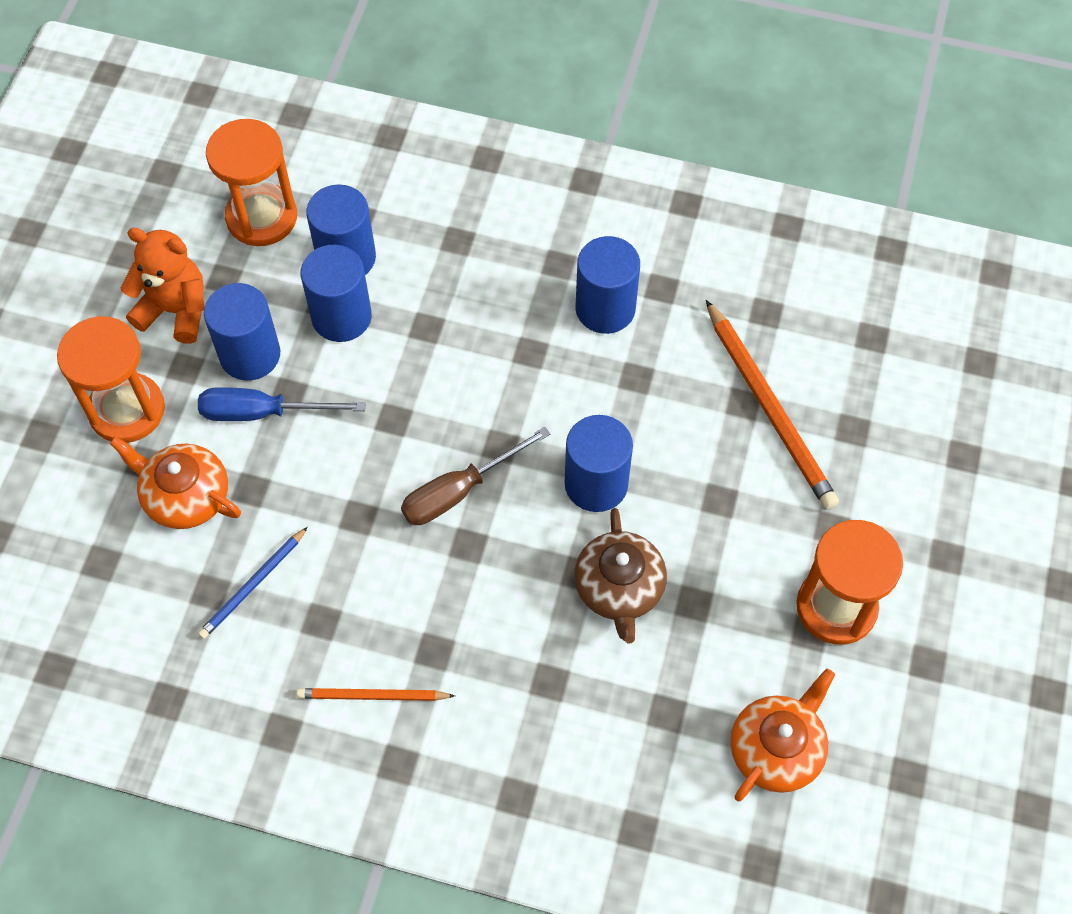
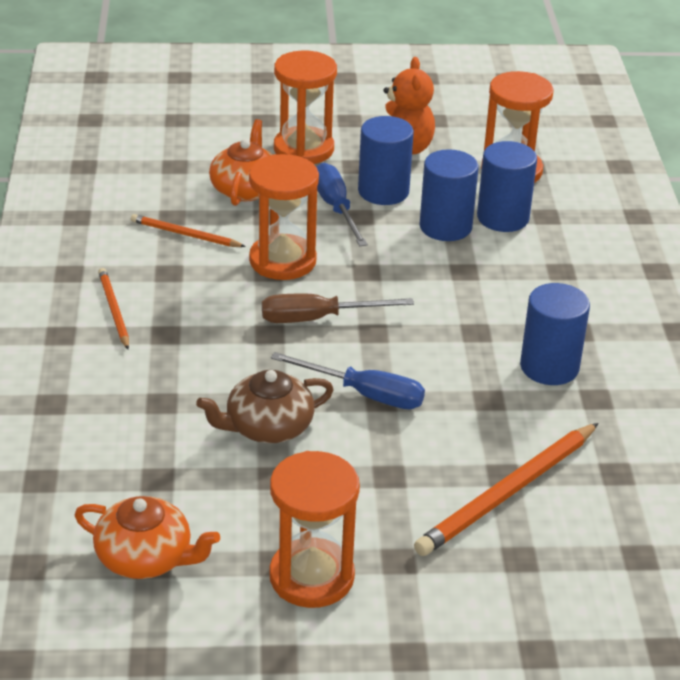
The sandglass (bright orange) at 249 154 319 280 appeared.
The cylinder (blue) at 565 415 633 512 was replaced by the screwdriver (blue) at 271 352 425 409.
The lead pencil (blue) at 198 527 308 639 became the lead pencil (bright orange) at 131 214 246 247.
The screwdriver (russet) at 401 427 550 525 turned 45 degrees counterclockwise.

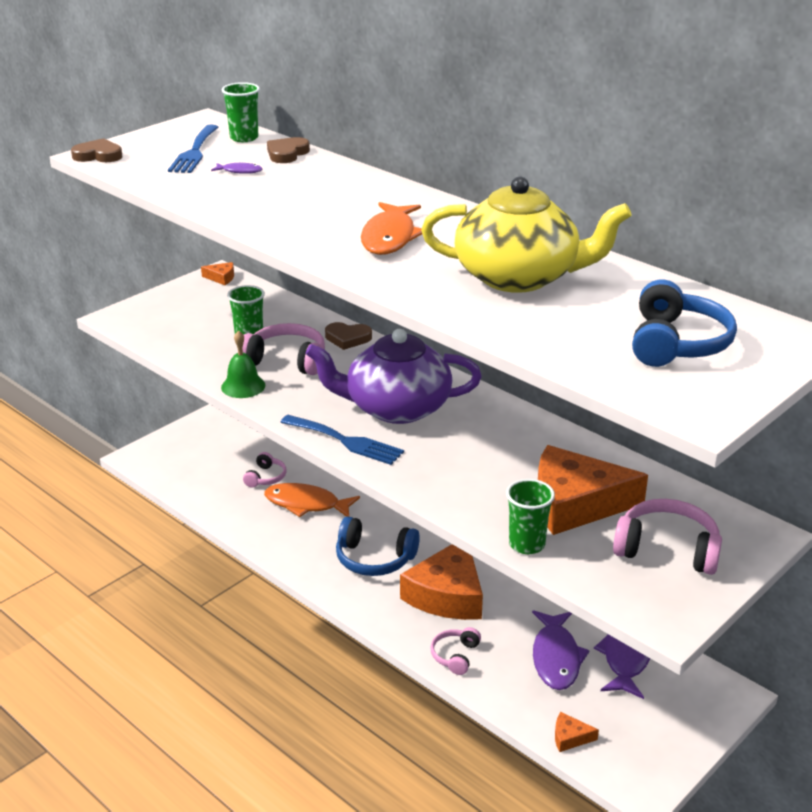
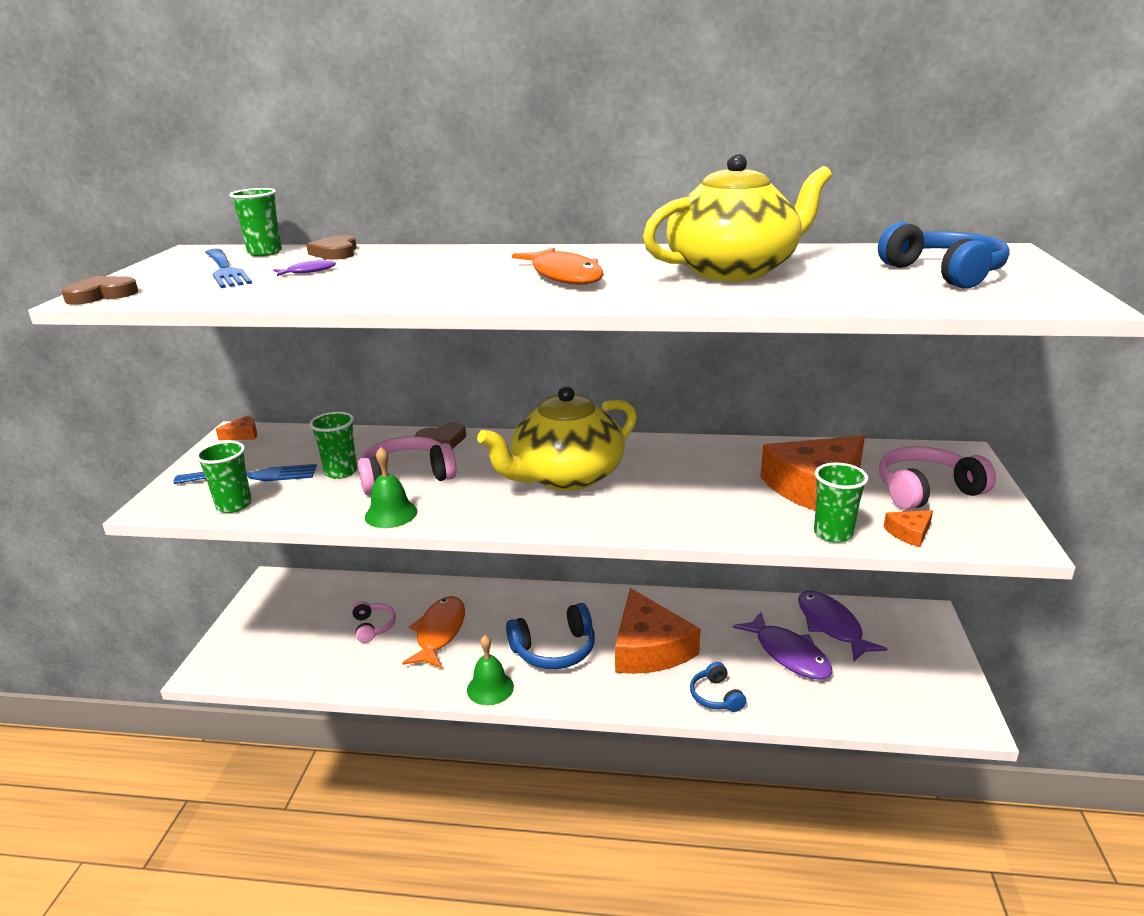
The tumbler (emerald) at 196 441 252 513 appeared.
The hand bell (emerald) at 467 635 514 705 appeared.
The dinner fork (blue) moved from 280 415 404 465 to 173 464 317 484.
The cheese (bright orange) moved from 555 712 599 752 to 884 510 933 547.
The teapot (royal purple) at 306 329 482 424 became the teapot (golden) at 477 386 637 491.
The over-ear headphones (rose-pink) at 430 627 481 675 became the over-ear headphones (blue) at 690 662 746 712.
The toy fish (bright orange) at 264 483 360 517 turned 120 degrees clockwise.

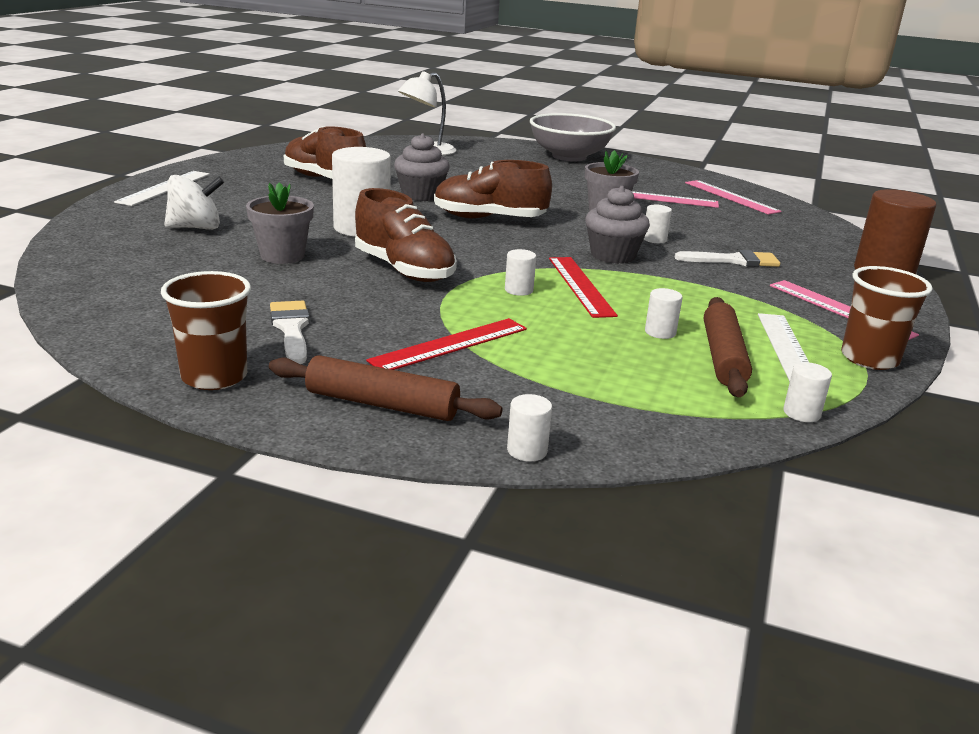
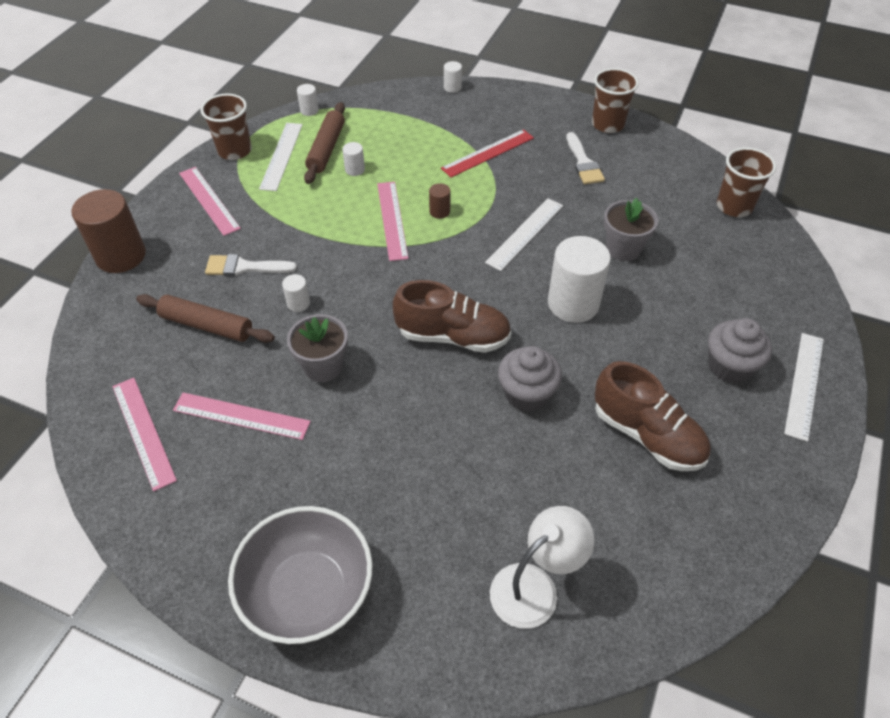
The toy top (white) at 164 175 224 230 disappeared.
The tumbler (russet) at 717 147 776 217 appeared.
The rolling pin (russet) moved from 269 355 503 421 to 136 294 275 343.
The muffin (gray) moved from 585 186 650 264 to 708 318 772 383.
The shoe (russet) at 355 188 457 282 was replaced by the straightedge (white) at 485 198 563 271.
The cylinder (white) at 505 249 536 296 became the cylinder (russet) at 429 183 450 219.
The straightedge (crimson) at 549 257 618 318 became the straightedge (rose-pink) at 377 182 409 261.

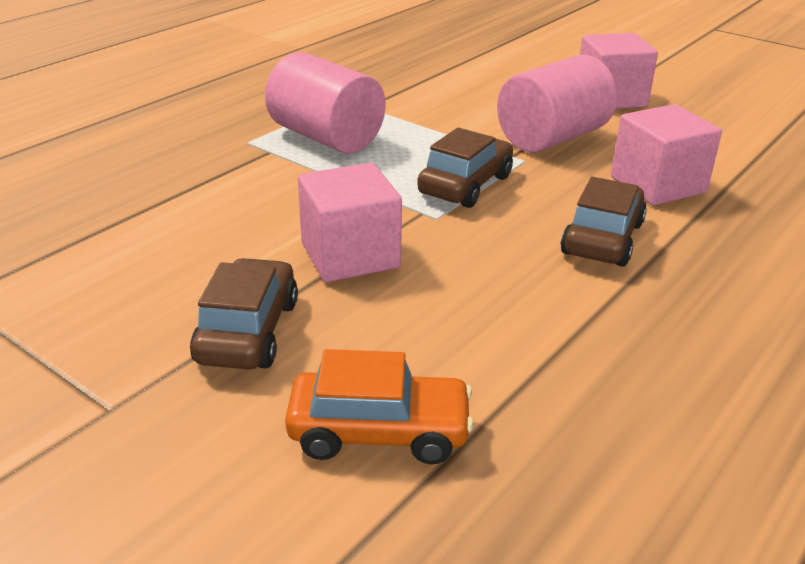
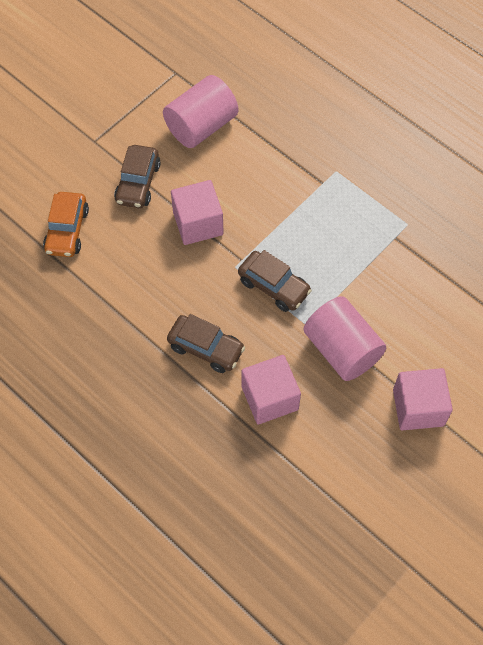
The cylinder (rose-pink) moved from 265 52 385 154 to 163 75 238 148.
The car (russet) at 190 258 298 369 turned 90 degrees clockwise.

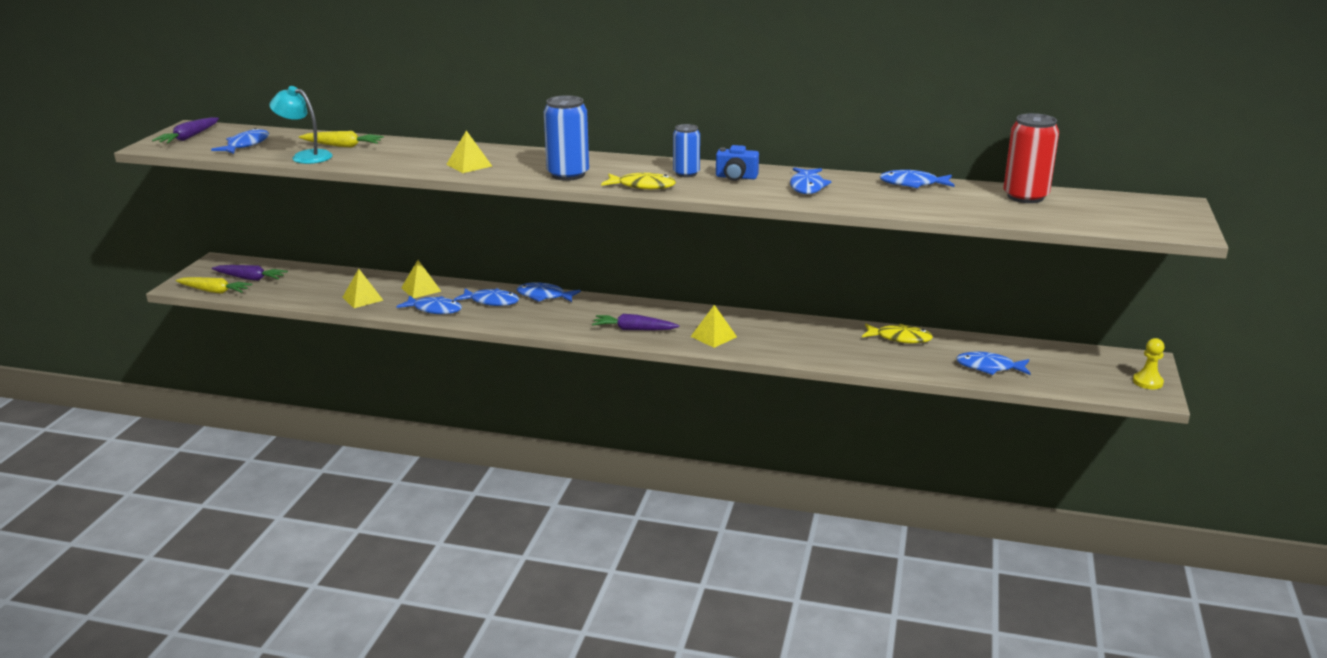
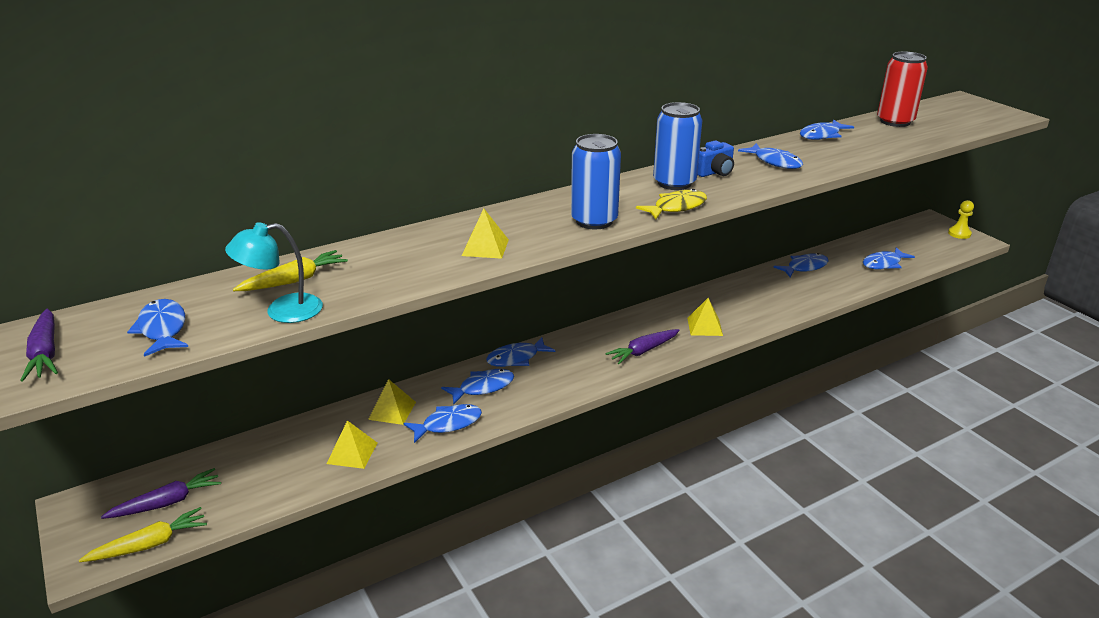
The toy fish (golden) at 862 324 933 344 became the toy fish (blue) at 773 253 828 277.
The soda can (blue) at 673 124 700 177 changed to 1.59 times the size.

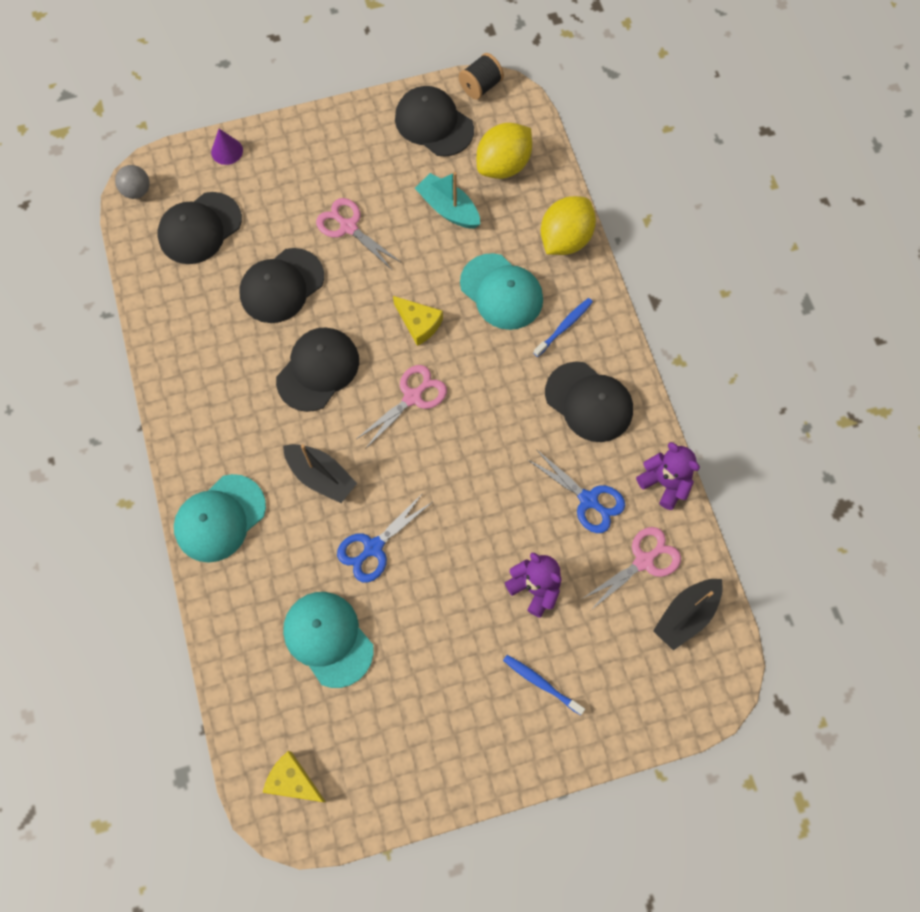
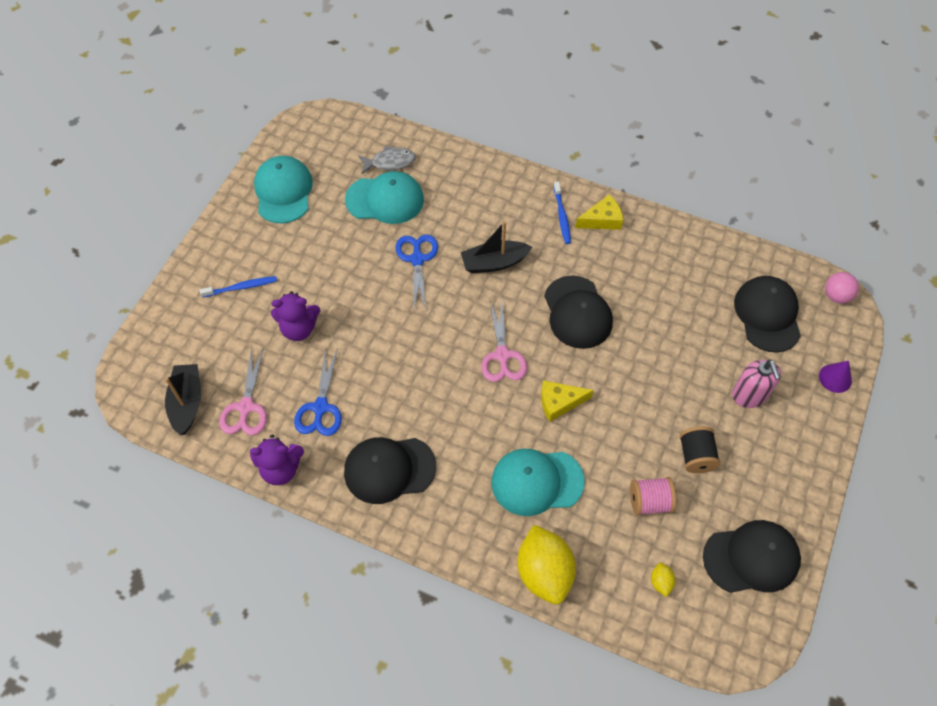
The cap (ebony) at 239 248 324 323 disappeared.
The scissors (rose-pink) at 316 198 400 270 disappeared.
The toy fish (gray) at 358 145 416 174 appeared.
The soap dispenser (rose-pink) at 732 360 781 408 appeared.
The cap (aqua) moved from 174 474 266 563 to 254 156 313 223.
The cheese (golden) moved from 263 751 326 802 to 575 194 623 230.
The spool (ebony) moved from 459 53 504 100 to 679 426 721 473.
The tooth brush (blue) moved from 533 298 593 357 to 554 182 571 244.
The sailboat (aqua) at 415 172 480 229 was replaced by the spool (rose-pink) at 630 477 676 516.
The sphere (gray) at 115 165 150 199 became the sphere (rose-pink) at 825 272 859 304.
The scissors (blue) at 527 449 625 533 turned 75 degrees counterclockwise.
The lemon (golden) at 477 123 532 179 changed to 0.42 times the size.

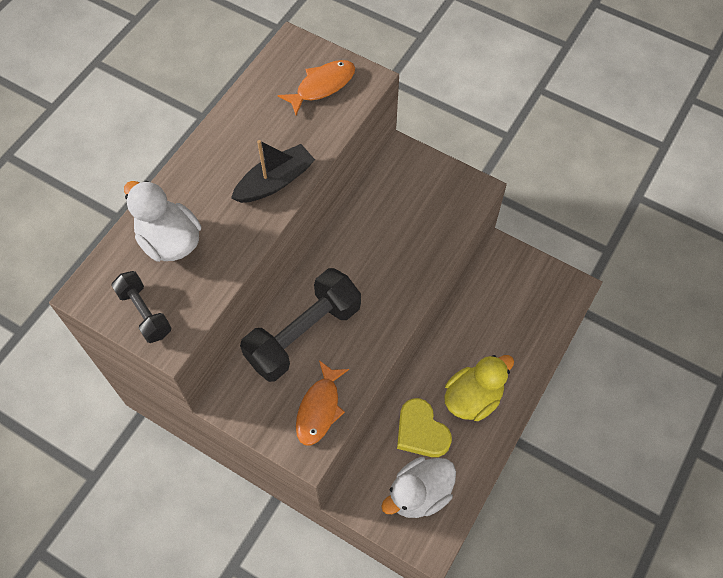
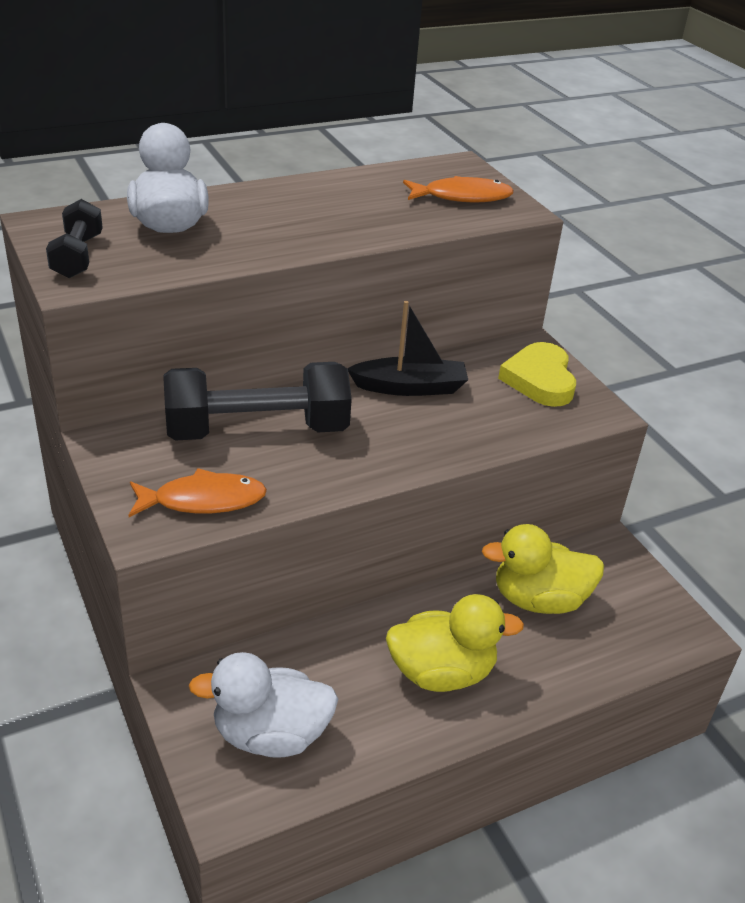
The rubber duck (golden) at 482 524 604 614 appeared.
The sailboat (ebony) moved from 231 140 315 203 to 348 301 468 396.
The love heart (golden) moved from 397 398 452 457 to 498 342 576 407.
The toy fish (bright orange) at 296 360 349 445 turned 150 degrees counterclockwise.

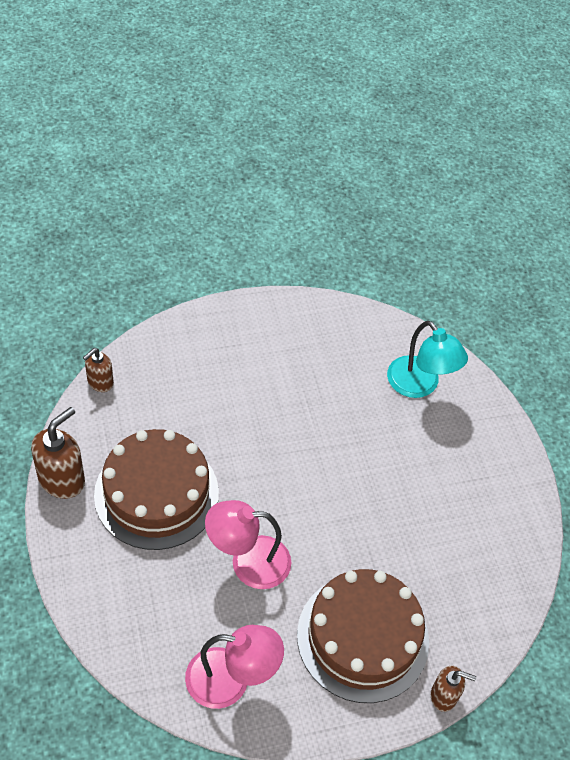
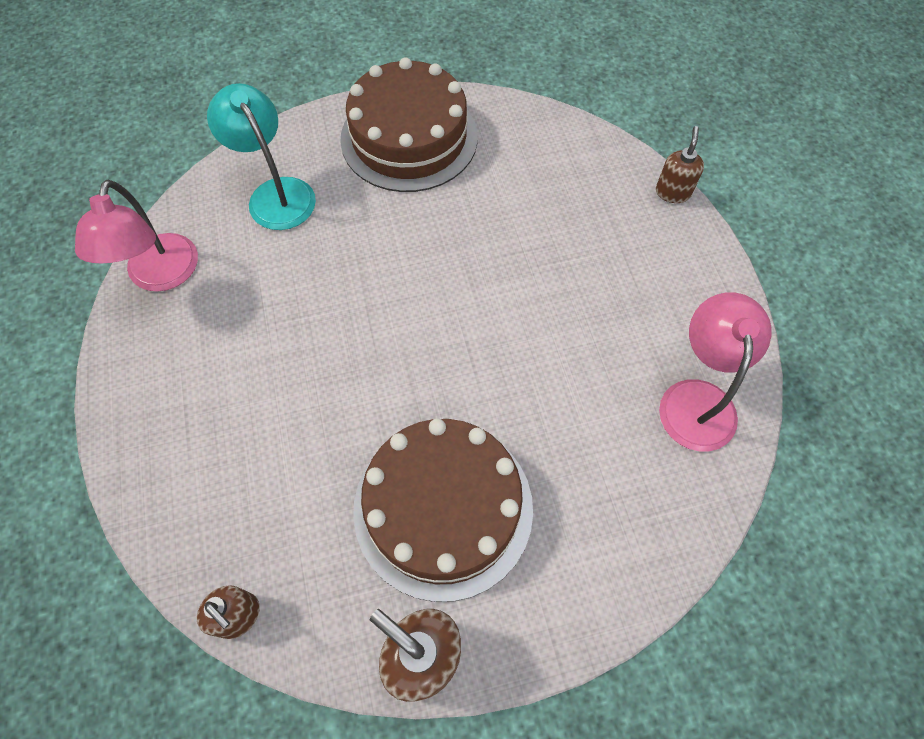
The lamp (rose-pink) moved from 205 500 291 589 to 75 180 198 292.
The layer cake (russet) moved from 297 569 429 703 to 340 57 478 192.
The lamp (aqua) at 387 321 468 398 turned 90 degrees counterclockwise.

